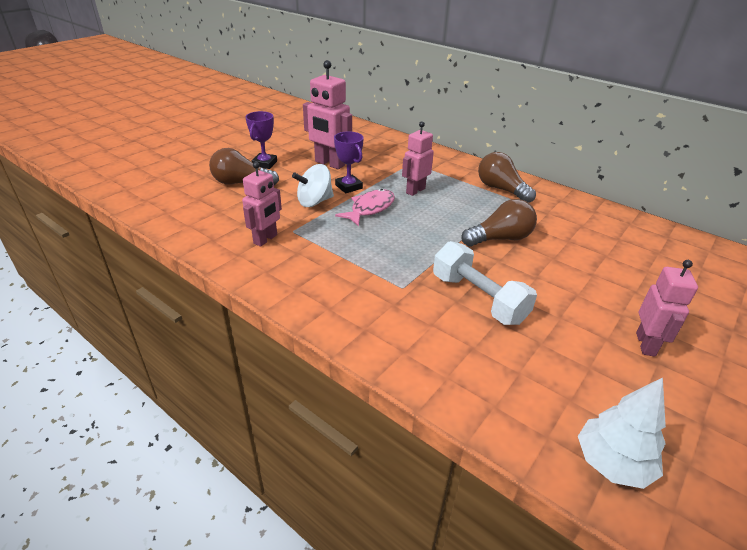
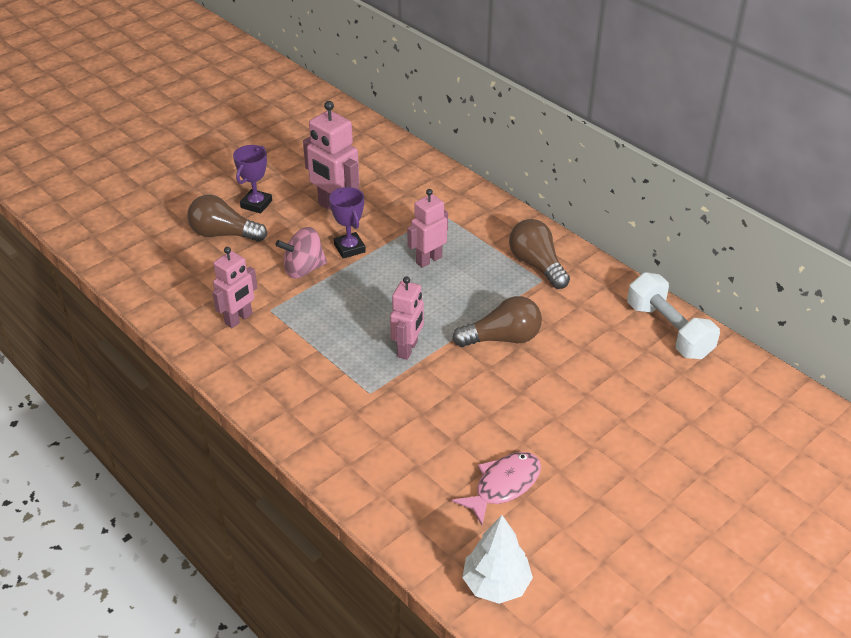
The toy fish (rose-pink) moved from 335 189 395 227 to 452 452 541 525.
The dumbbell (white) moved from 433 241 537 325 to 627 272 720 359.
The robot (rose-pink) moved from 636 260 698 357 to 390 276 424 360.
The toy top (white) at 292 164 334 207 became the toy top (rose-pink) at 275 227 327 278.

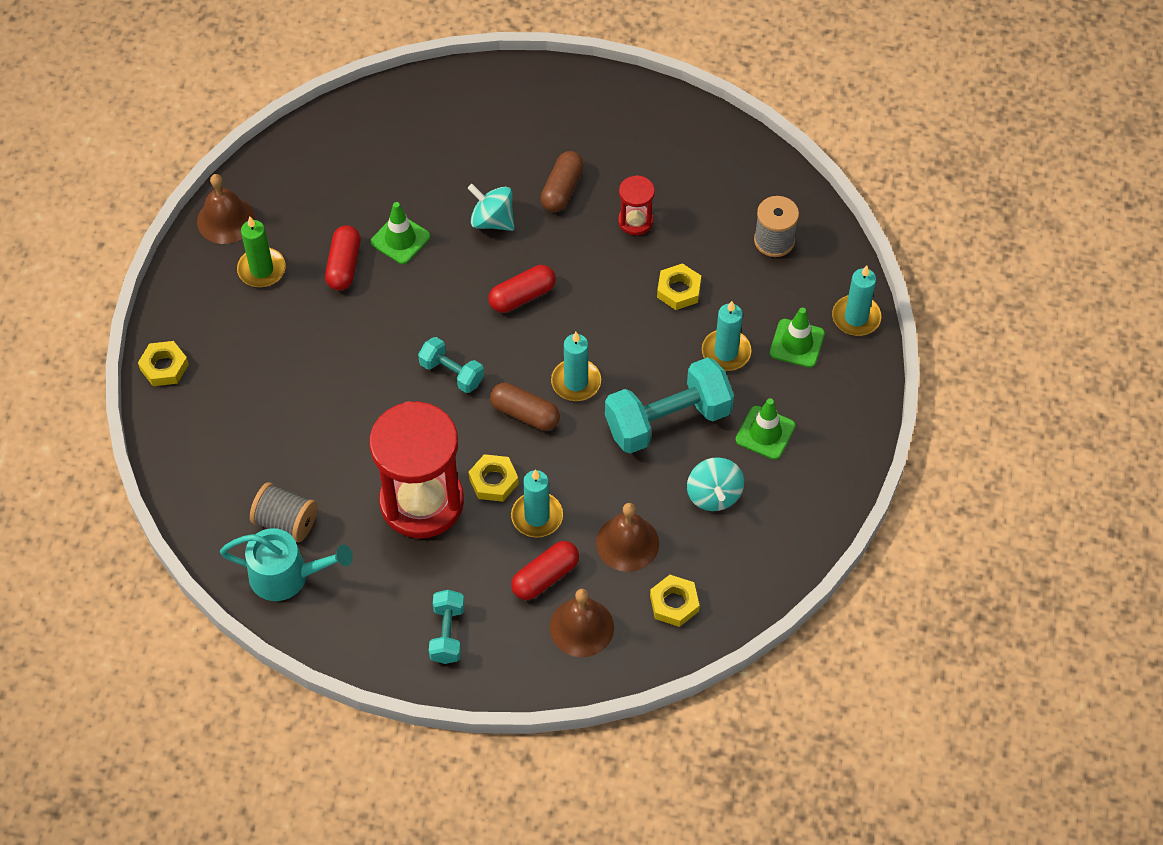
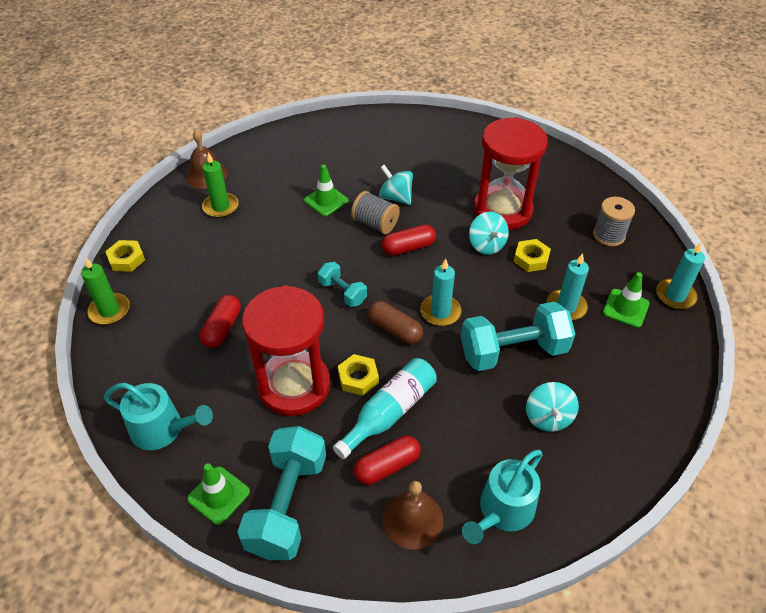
The pill (russet) at 541 151 584 212 disappeared.
The hand bell (russet) at 596 503 659 572 disappeared.
The wax candle (emerald) at 81 257 130 325 appeared.
The toy top (aqua) at 469 211 509 255 appeared.
The spool (gray) moved from 250 483 317 542 to 351 191 400 234.
The pill (crimson) moved from 325 225 360 290 to 200 295 241 348.
The safety cone (emerald) moved from 735 398 796 460 to 187 463 250 525.
The wax candle (aqua) at 511 469 563 537 was replaced by the bottle (aqua) at 333 358 437 459.
The hex nut (golden) at 650 575 700 627 was replaced by the watering pot (aqua) at 462 450 543 544.
The dumbbell (aqua) at 429 590 464 664 changed to 1.87 times the size.
The sandglass (crimson) at 618 175 655 235 changed to 2.22 times the size.

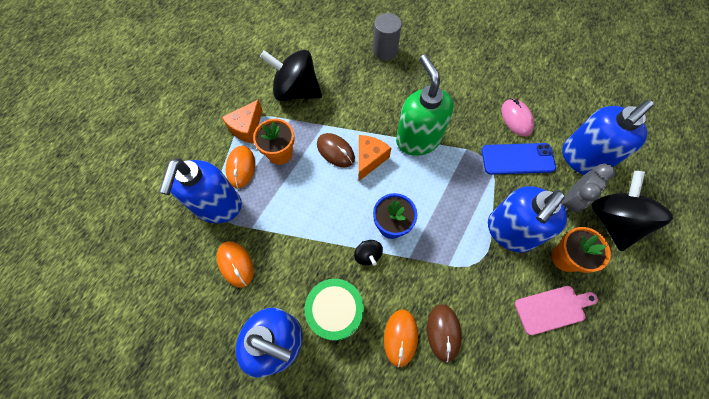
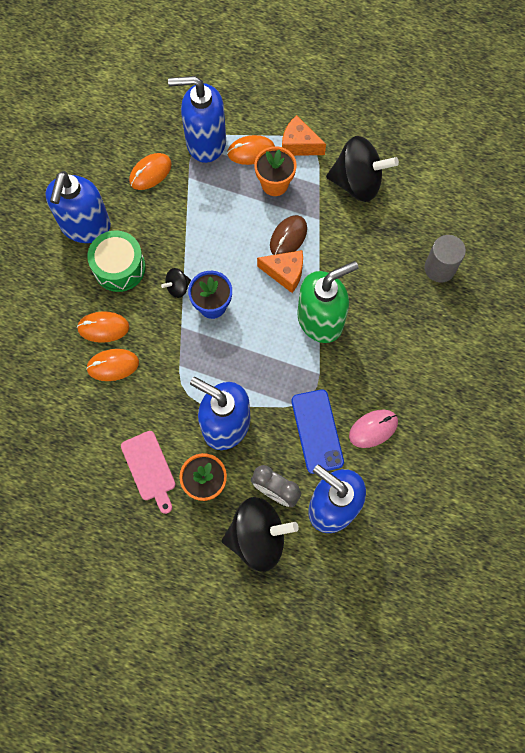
The computer mouse (russet) at 427 304 462 362 became the computer mouse (bright orange) at 86 349 139 381.
The toy top (ebony) at 260 50 322 101 turned 90 degrees clockwise.

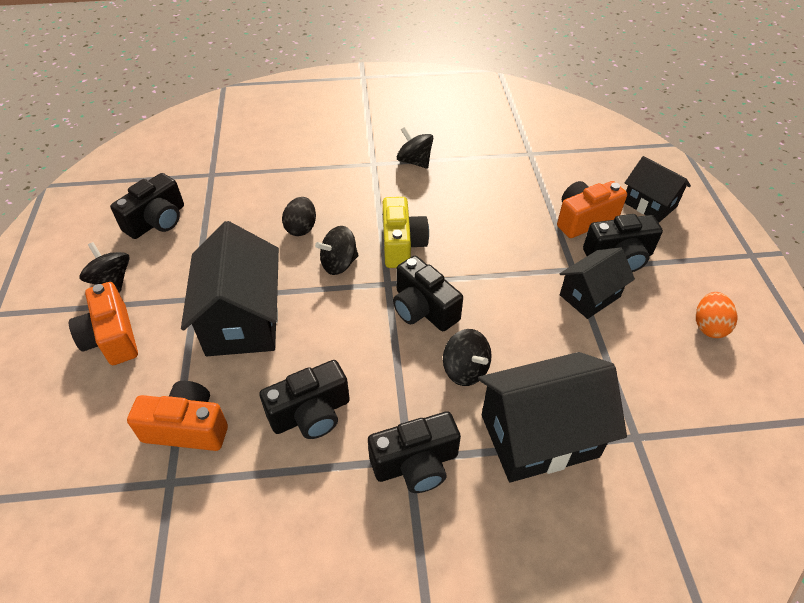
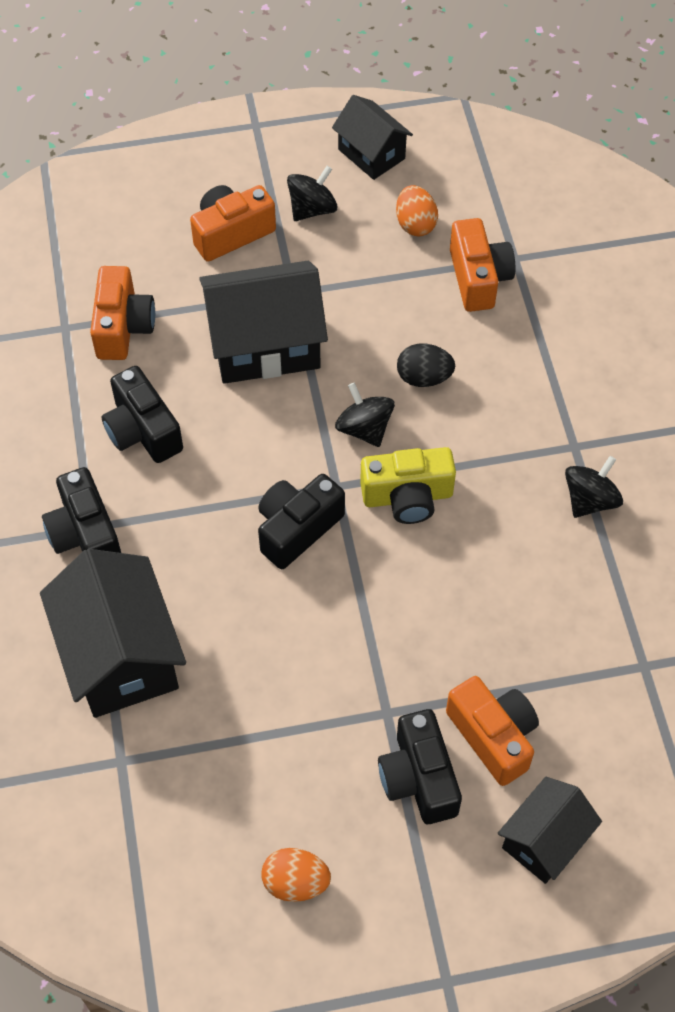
The toy top (ebony) at 443 329 491 386 disappeared.
The compact camera (bright orange) at 450 218 515 312 appeared.
The cottage (ebony) moved from 559 247 635 319 to 332 95 413 180.
The compact camera (ebony) at 110 173 184 239 was replaced by the egg (bright orange) at 396 185 438 236.

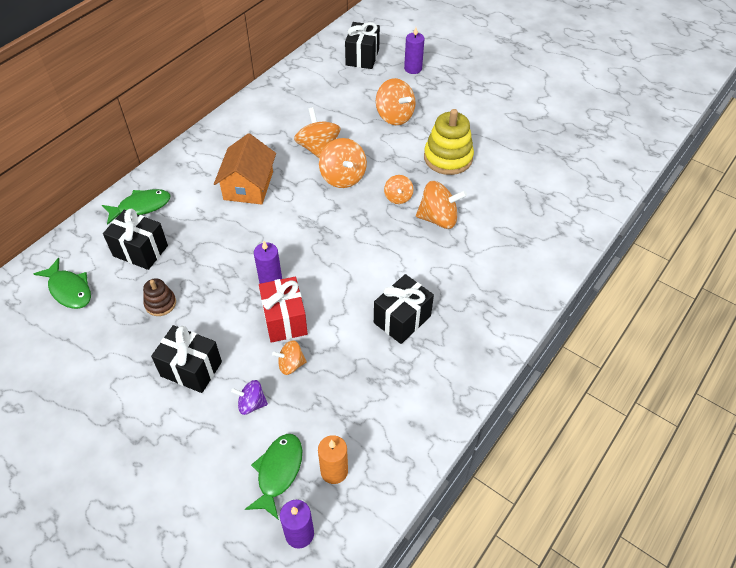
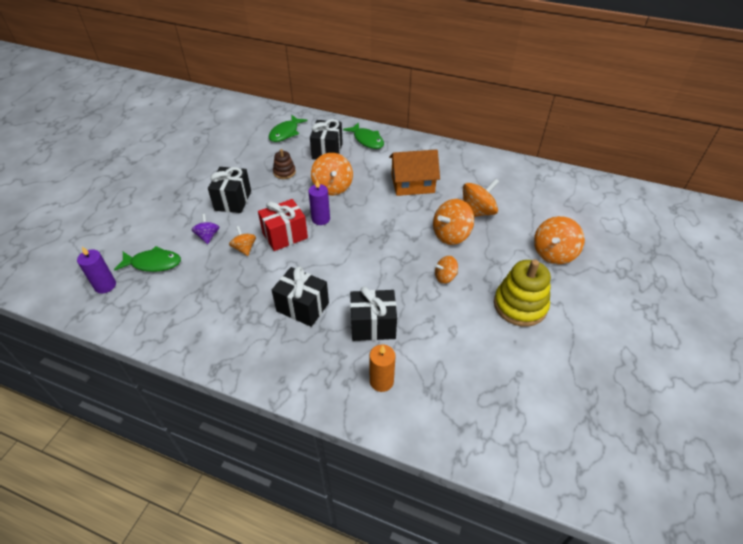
The wax candle (royal purple) at 404 27 424 74 disappeared.
The wax candle (bright orange) moved from 318 435 348 484 to 370 345 395 392.
The wrapped gift (ebony) moved from 345 22 380 69 to 350 286 397 341.
The toy top (bright orange) moved from 416 181 467 229 to 311 153 353 195.

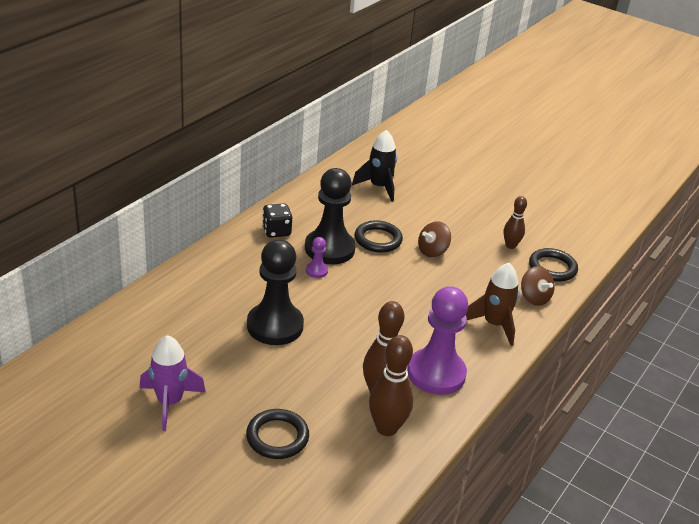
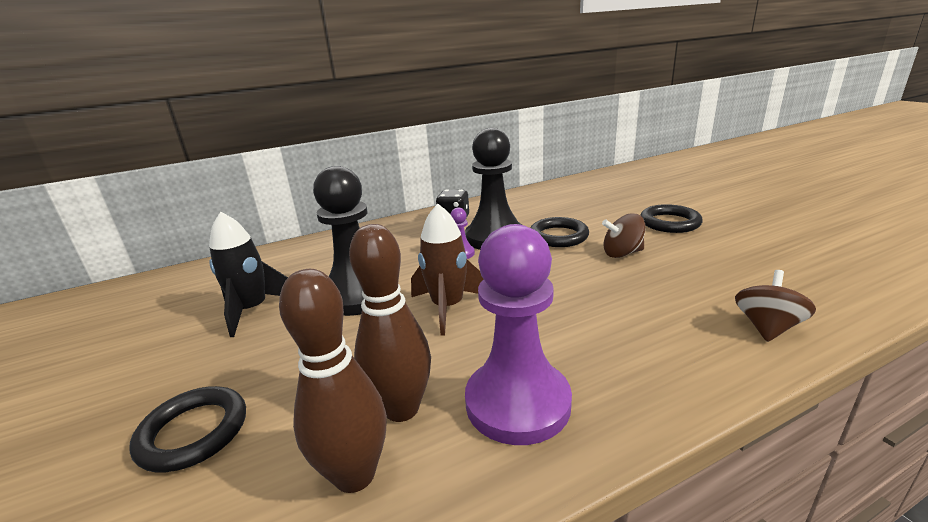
The rocket (royal purple) at 139 335 206 431 disappeared.
The bowling pin (russet) at 504 196 527 249 disappeared.
The rocket (ebony) moved from 352 130 397 202 to 209 212 288 337.
The rocket (russet) moved from 466 263 519 346 to 411 204 483 336.
The torus (ebony) moved from 529 248 578 282 to 641 204 703 233.
The toy top (russet) at 521 266 555 306 turned 150 degrees counterclockwise.

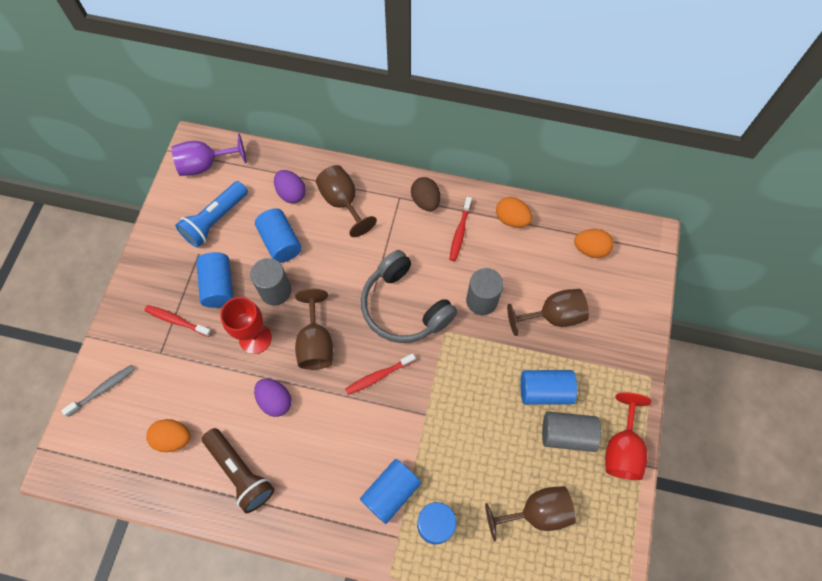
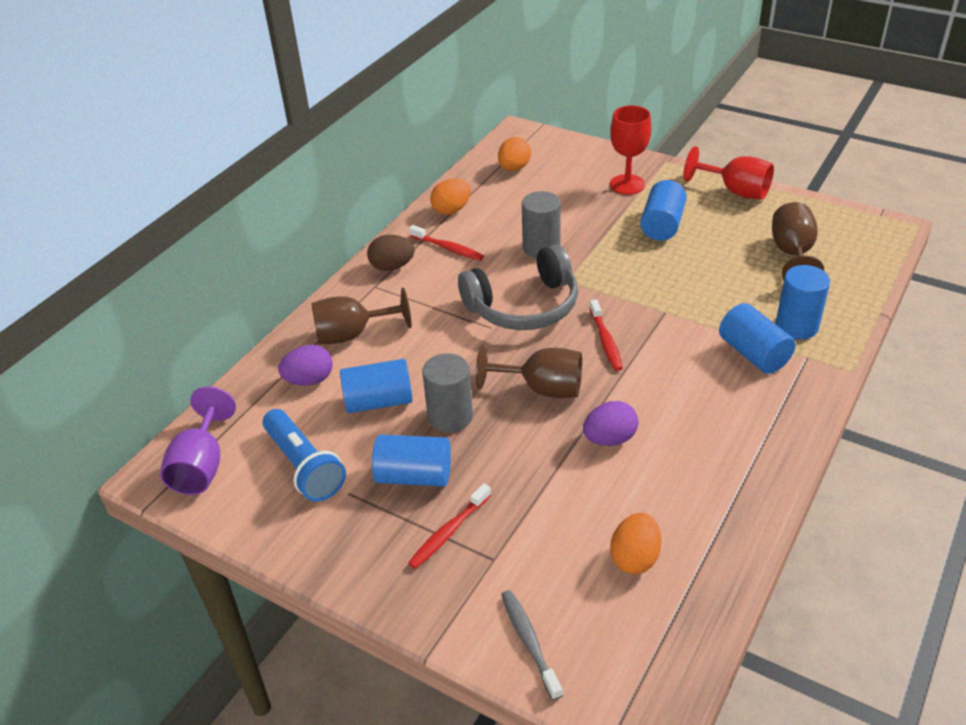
The pocket torch (russet) at 202 428 274 513 disappeared.
The goblet (russet) at 507 289 589 336 disappeared.
The cylinder (gray) at 542 411 601 452 disappeared.
The goblet (crimson) moved from 220 297 272 354 to 610 105 651 195.

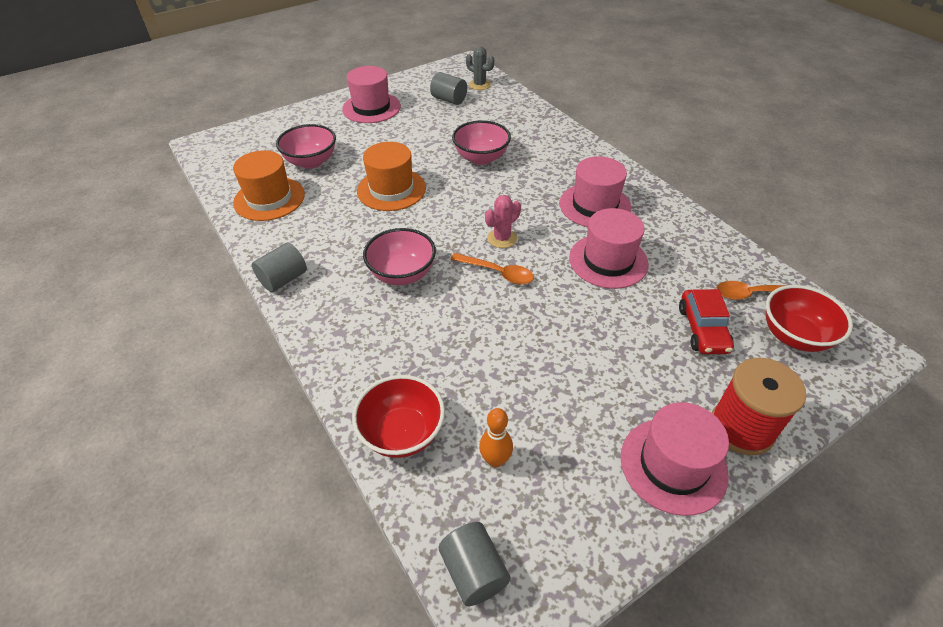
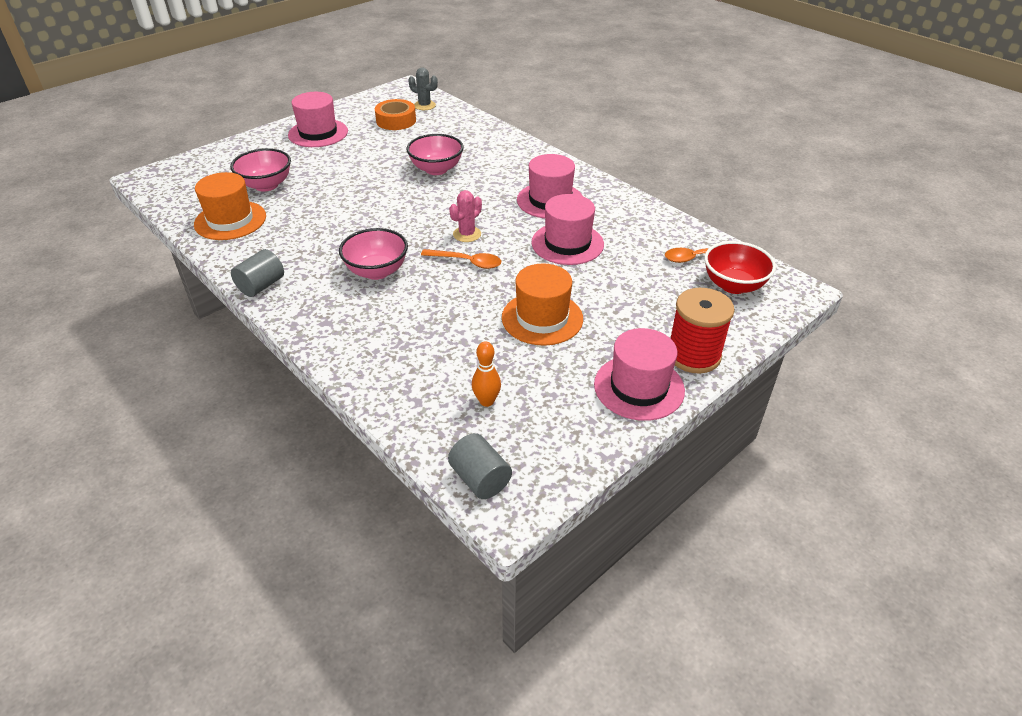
The serving bowl (crimson) at 352 375 445 458 disappeared.
The car (crimson) at 679 289 734 354 disappeared.
The tall hat (bright orange) moved from 357 142 426 211 to 502 263 583 346.
The cylinder (gray) at 430 72 467 105 was replaced by the tape (bright orange) at 375 99 416 130.

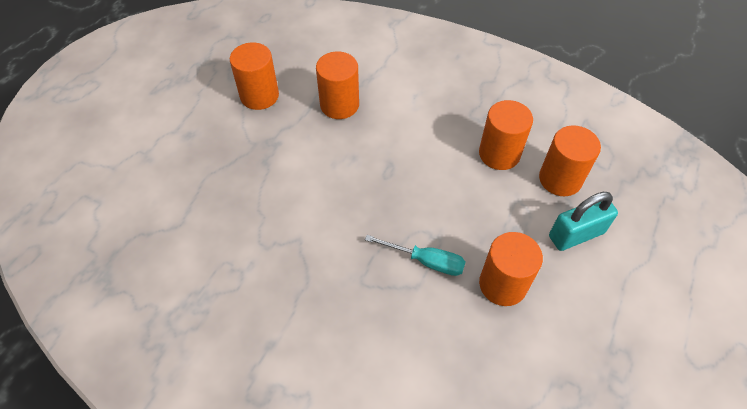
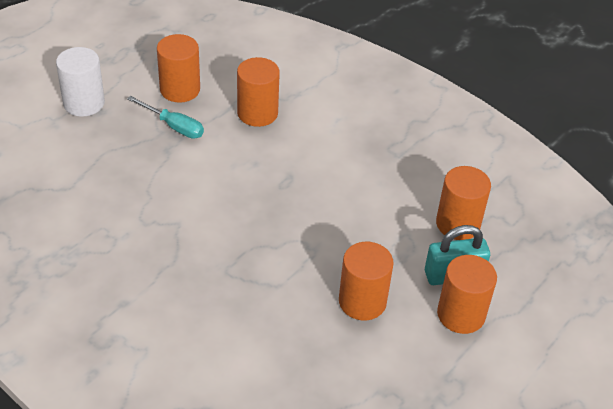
The cylinder (white) at 56 47 105 117 appeared.
The screwdriver (aqua) moved from 365 235 465 276 to 127 96 204 139.
The cylinder (bright orange) moved from 479 100 533 170 to 437 255 497 334.

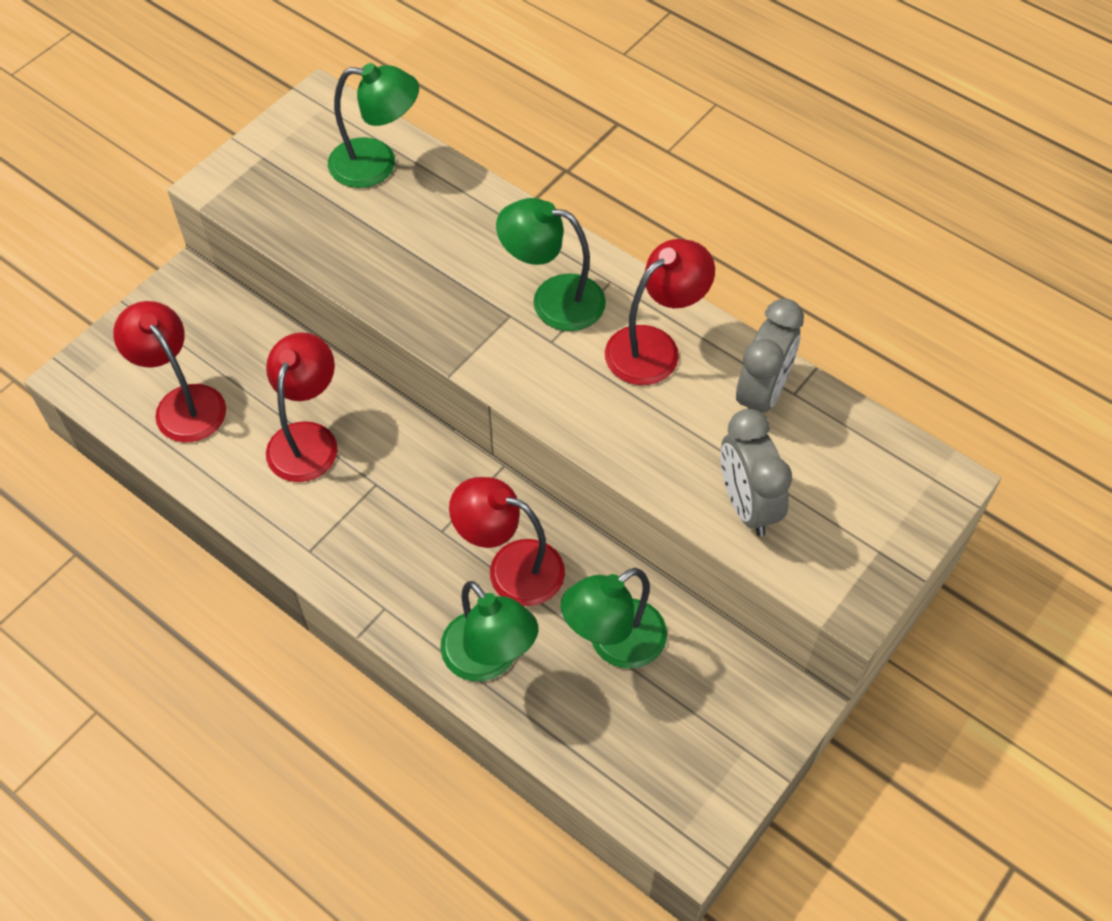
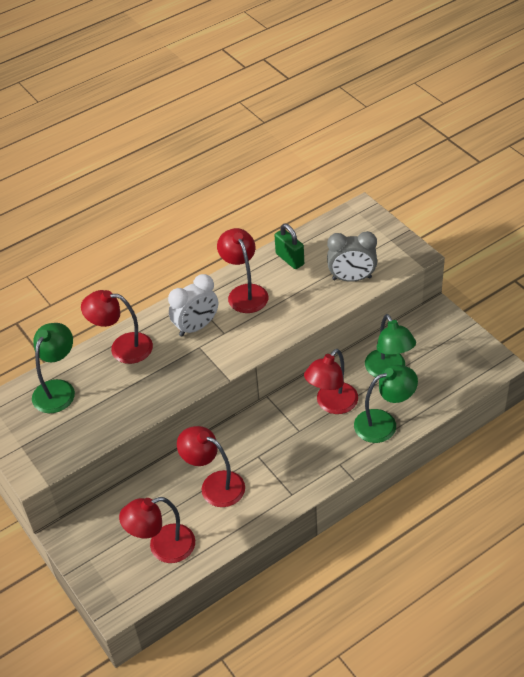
The lamp (crimson) at 81 290 153 364 appeared.
The lamp (emerald) at 496 198 606 331 was replaced by the bedside clock (white) at 168 274 218 337.
The bedside clock (gray) at 736 299 804 412 was replaced by the small lock (emerald) at 274 224 304 269.

